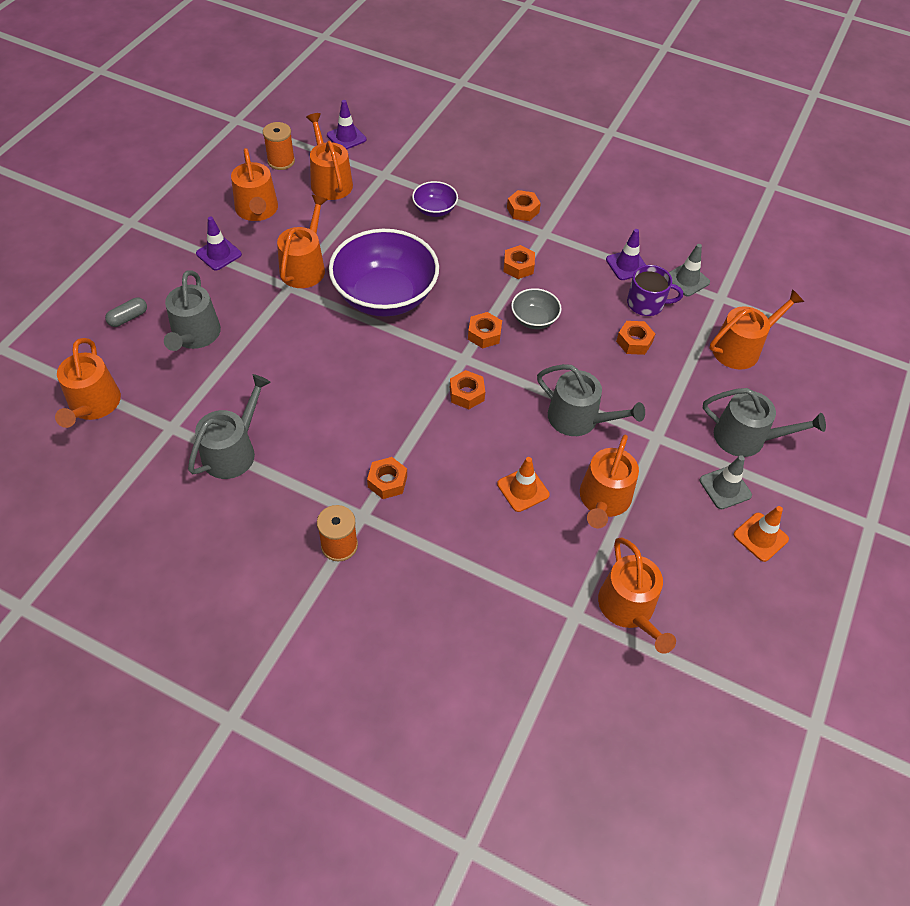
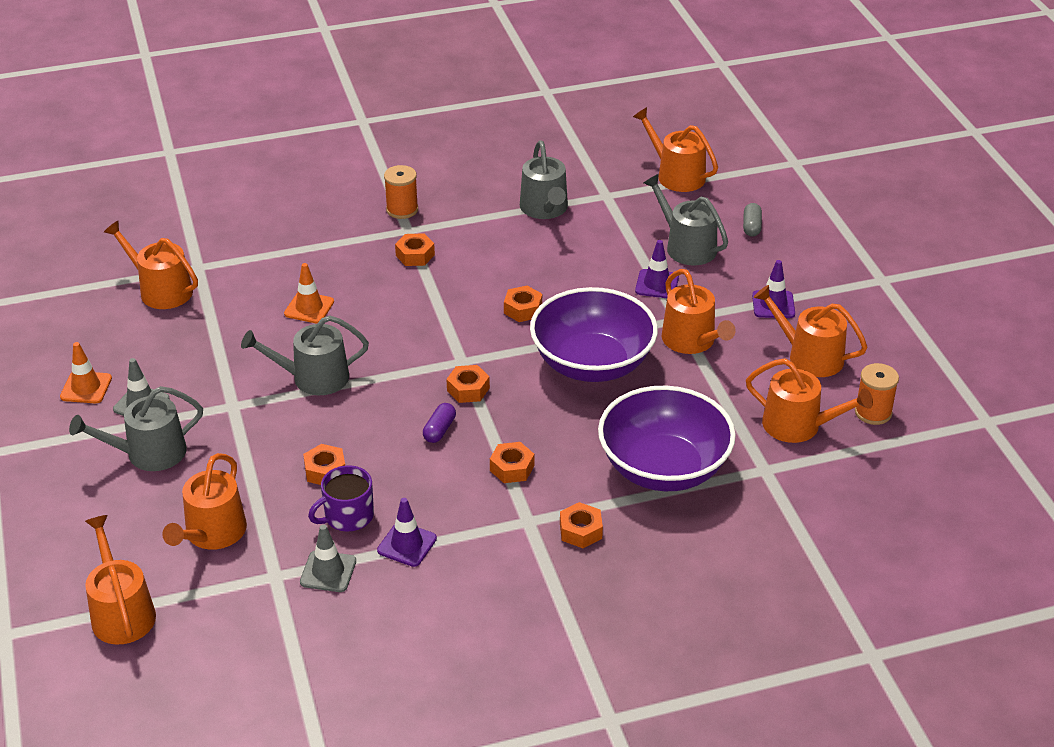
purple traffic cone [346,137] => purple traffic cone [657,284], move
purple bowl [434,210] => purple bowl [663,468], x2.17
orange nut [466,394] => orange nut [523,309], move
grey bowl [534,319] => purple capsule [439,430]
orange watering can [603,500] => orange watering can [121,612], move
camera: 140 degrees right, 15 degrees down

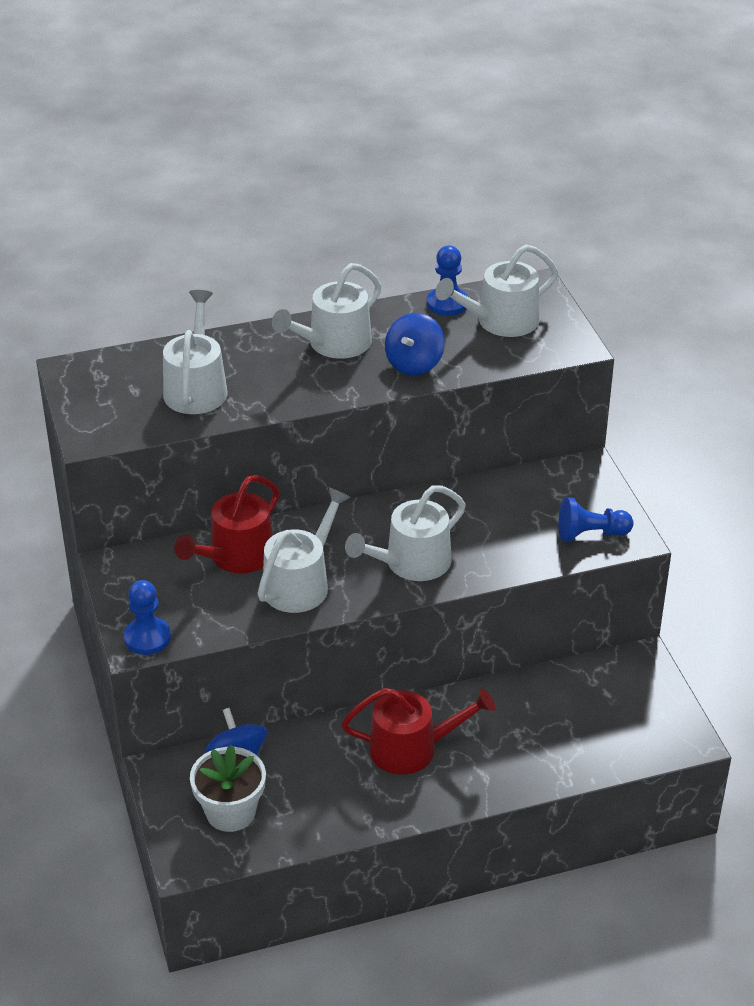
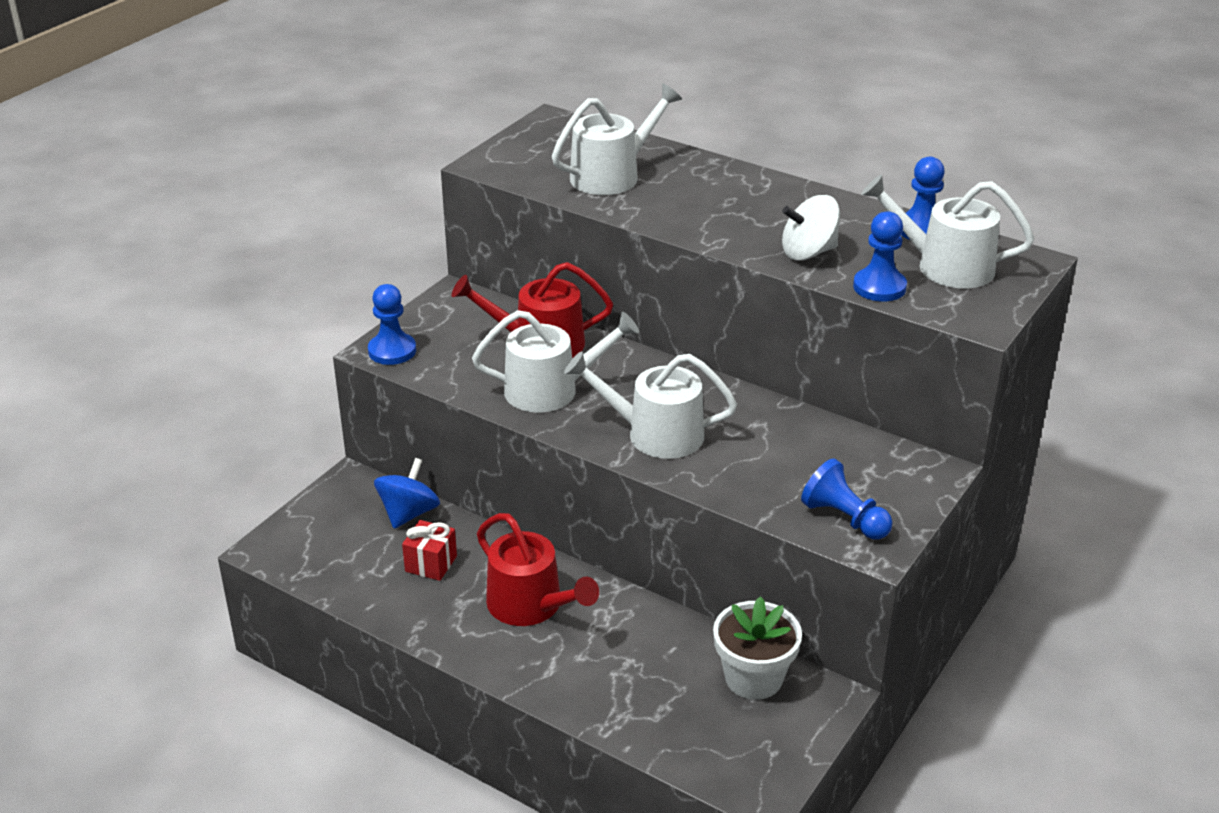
white flower pot [230,812] => white flower pot [753,678], move
white watering can [334,344] => nothing
blue spinning top [414,364] => white spinning top [808,252]
nothing => red gift [431,564]
nothing => blue pawn [879,287]
camera: 50 degrees right, 5 degrees down

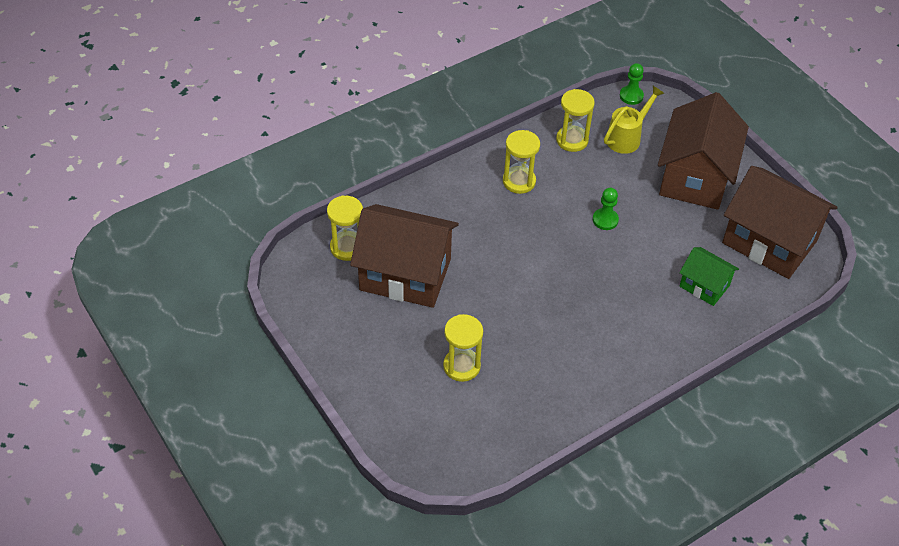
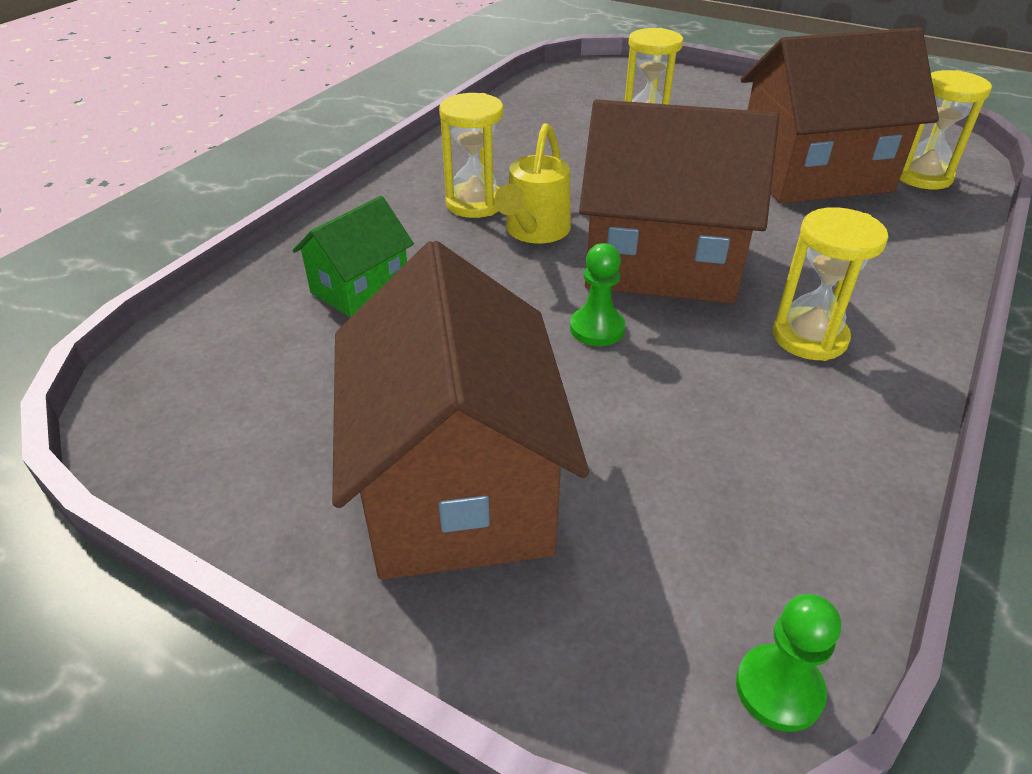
yellow hourglass [572,140] => yellow hourglass [475,203], move
yellow watering can [627,137] => yellow watering can [534,232], move
green house [704,286] => green house [360,288], 60 degrees counterclockwise
brown house [769,242] => brown house [661,262], move
camera: 155 degrees right, 10 degrees down

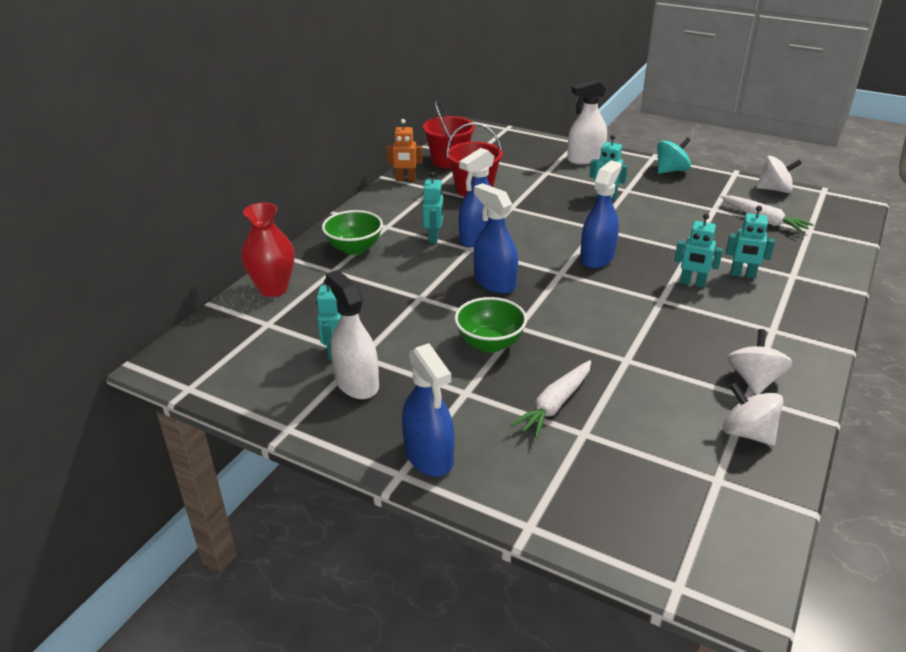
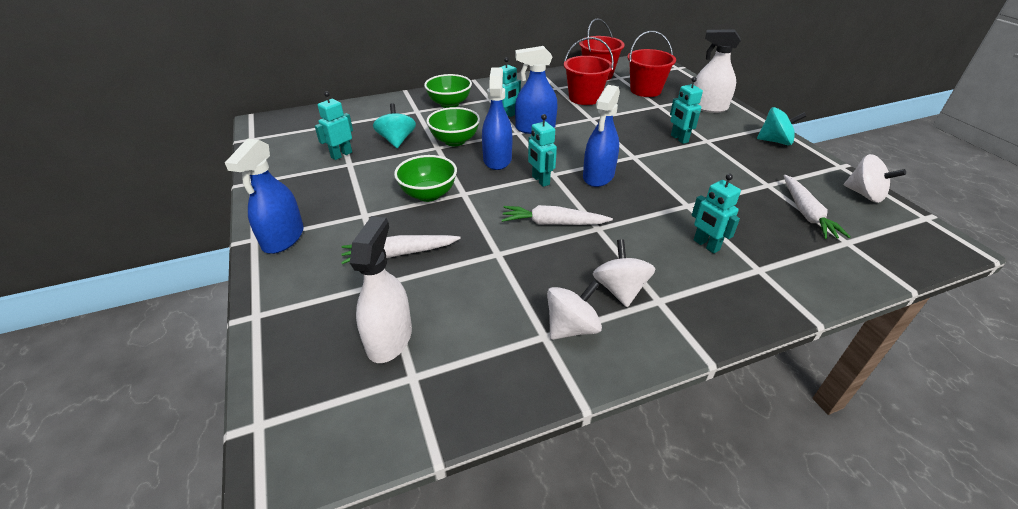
red vase [273,289] => nothing
white spray bottle [356,383] => white spray bottle [389,338], move
orange robot [405,179] => nothing
blue spray bottle [597,257] => blue spray bottle [598,176], 135 degrees clockwise
turquoise robot [692,283] => turquoise robot [540,180], move
white spinning top [747,433] => white spinning top [620,290], move
nothing => turquoise spinning top [397,140]
nothing => green bowl [455,141]
nothing => white carrot [553,223]
nothing => red bucket [645,90]
camera: 40 degrees right, 5 degrees up

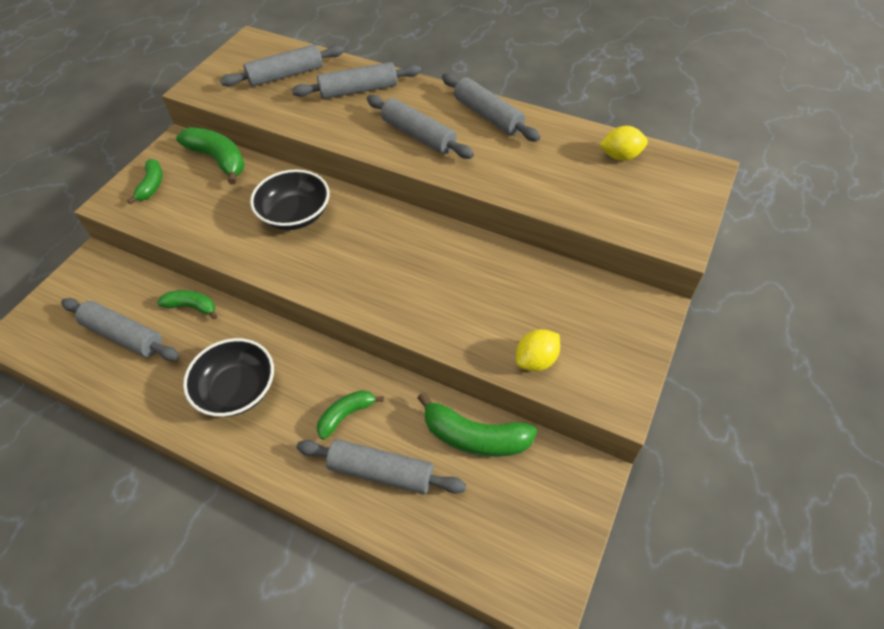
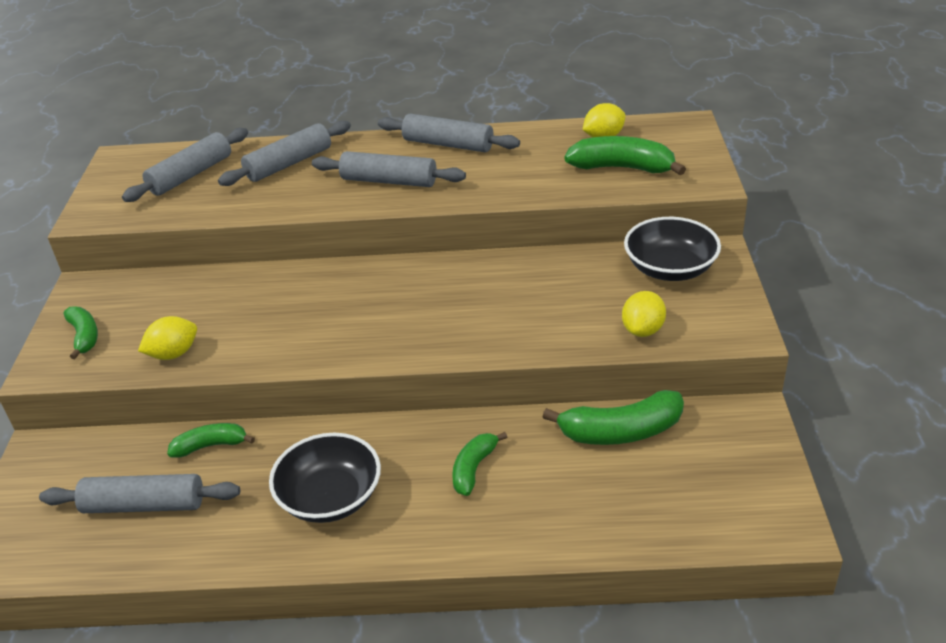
green banana [218,160] => green banana [622,168], move
black bowl [295,215] => black bowl [670,268], move
grey rolling pin [381,472] => nothing
nothing => yellow lemon [173,354]
camera: 25 degrees left, 15 degrees down

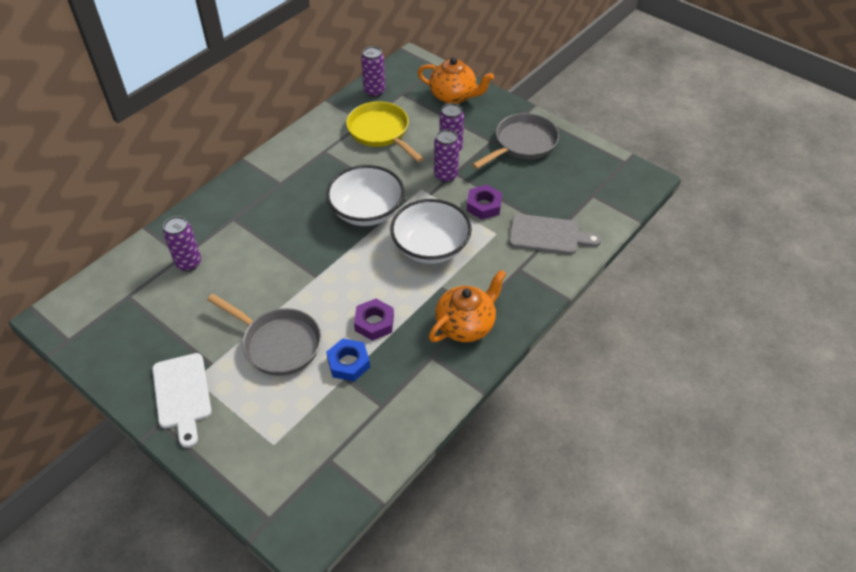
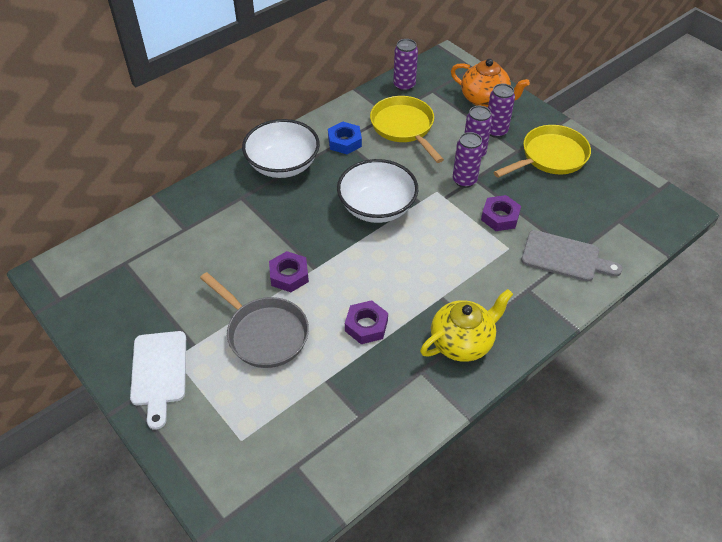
purple can [188,263] => purple can [496,131], move
blue nut [348,363] => blue nut [344,142], move
white bowl [430,247] => white bowl [283,165], move
orange teapot [466,325] => yellow teapot [462,342]
grey pan [522,144] => yellow pan [550,157]
nothing => purple nut [289,275]
camera: 10 degrees right, 0 degrees up

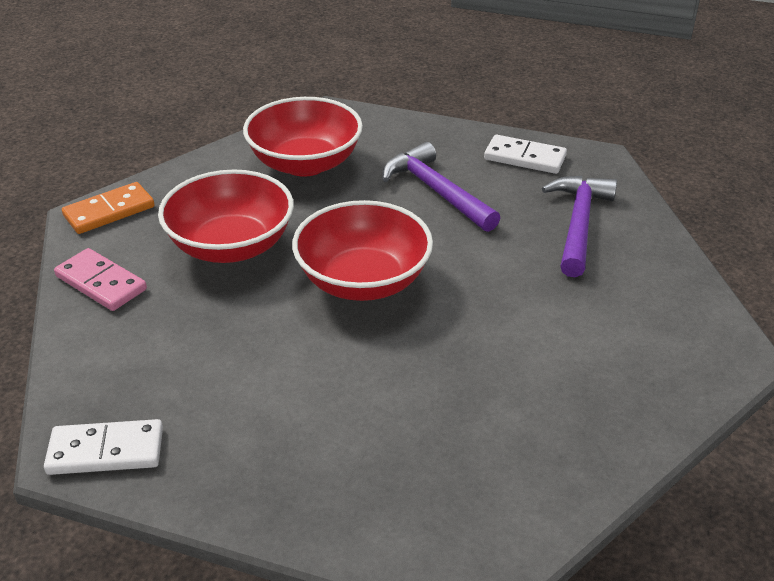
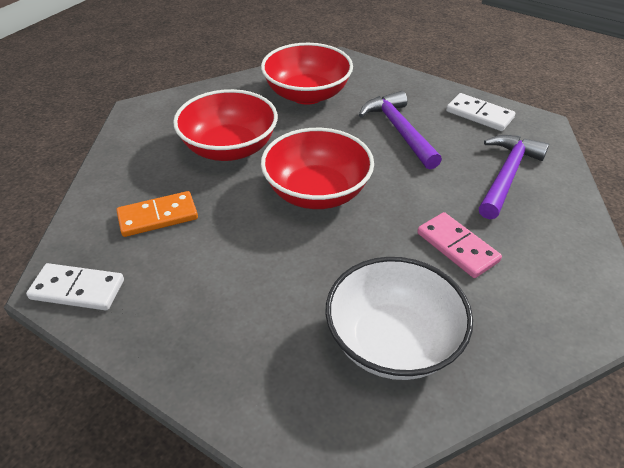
pink domino [101,283] => pink domino [457,247], move
orange domino [109,211] => orange domino [158,216], move
nothing => white bowl [393,341]
camera: 15 degrees right, 5 degrees up

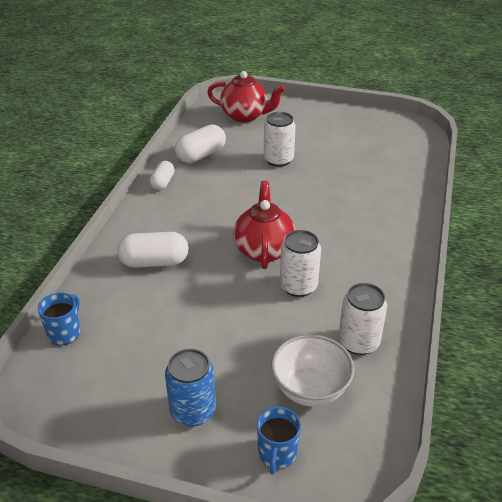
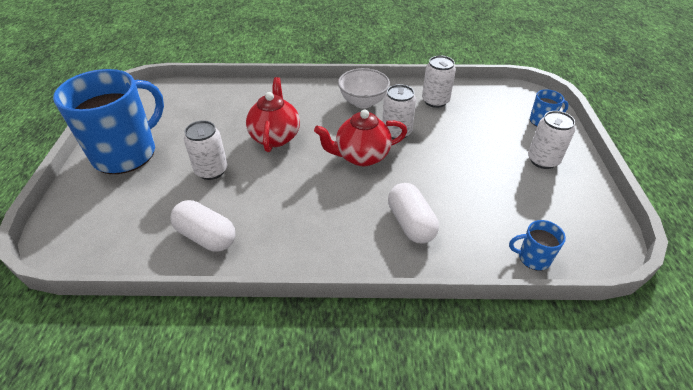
white capsule [163,182] => nothing
blue can [193,411] => white can [543,160]
red teapot [245,116] => red teapot [275,137], move
white bowl [310,389] => white bowl [363,102], move
nothing => blue mug [126,153]
camera: 105 degrees left, 5 degrees up

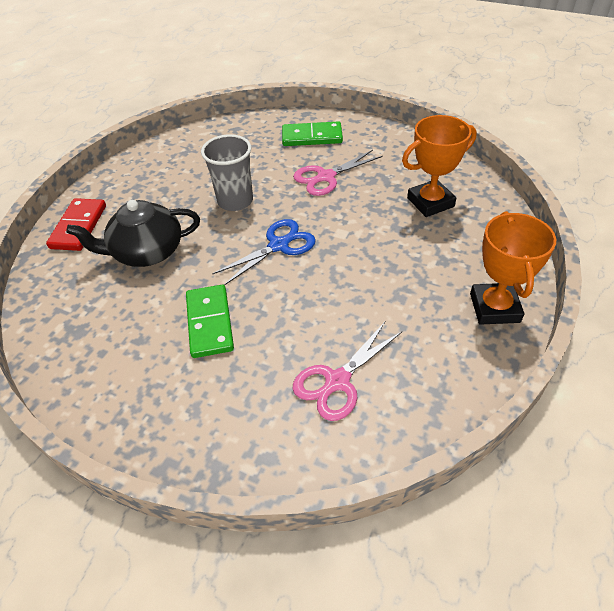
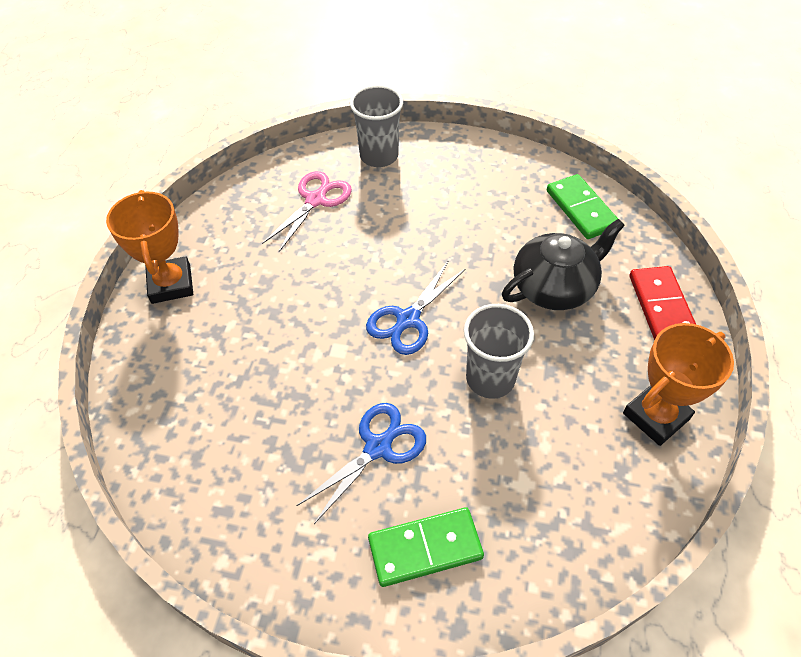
green domino [209,323] => green domino [581,209], move
pink scissors [326,177] => blue scissors [378,447]
orange trophy [430,202] => orange trophy [656,416], move
nothing => grey cup [379,156]
camera: 165 degrees right, 5 degrees up

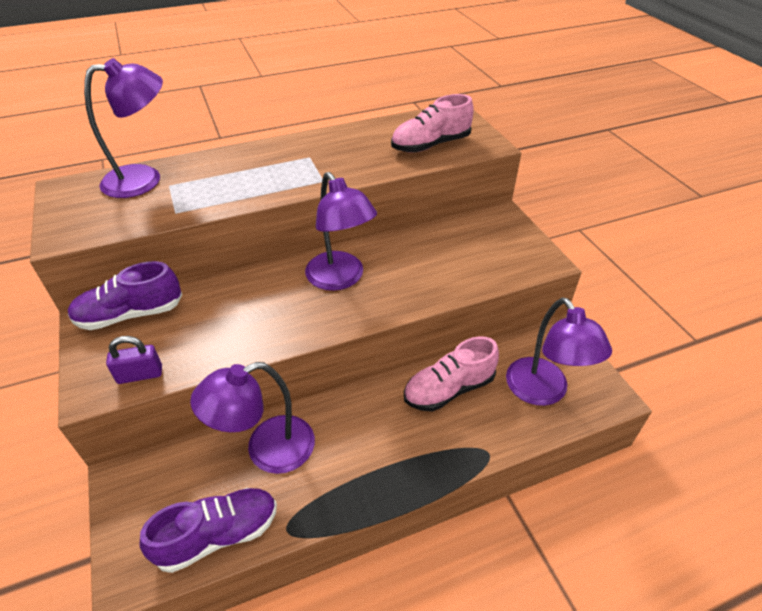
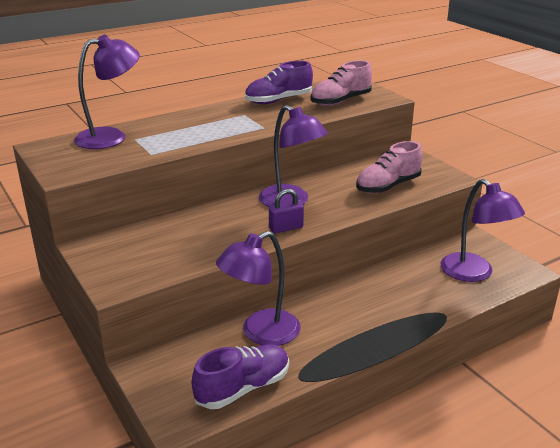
purple shoe [130,314] => purple shoe [278,100], move
purple padlock [140,375] => purple padlock [286,228], move
pink shoe [449,389] => pink shoe [388,186], move
camera: 10 degrees left, 15 degrees down

